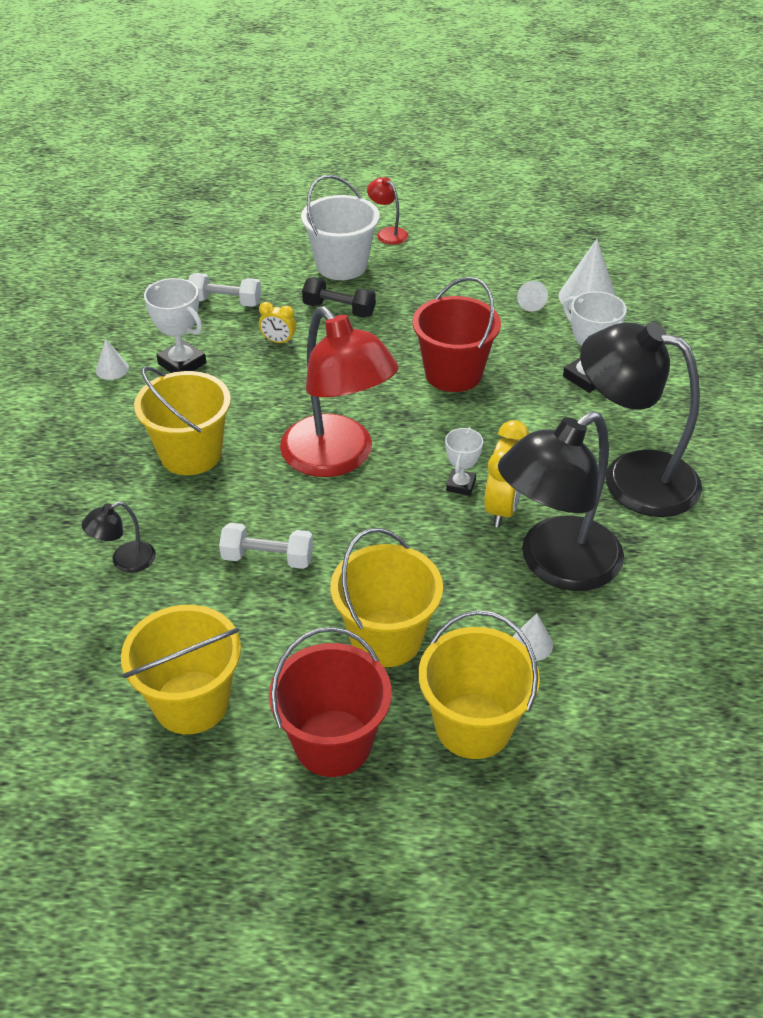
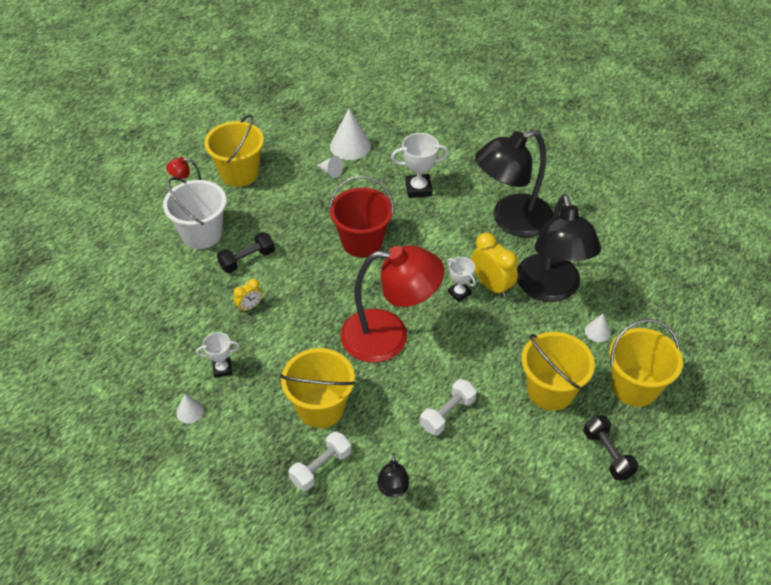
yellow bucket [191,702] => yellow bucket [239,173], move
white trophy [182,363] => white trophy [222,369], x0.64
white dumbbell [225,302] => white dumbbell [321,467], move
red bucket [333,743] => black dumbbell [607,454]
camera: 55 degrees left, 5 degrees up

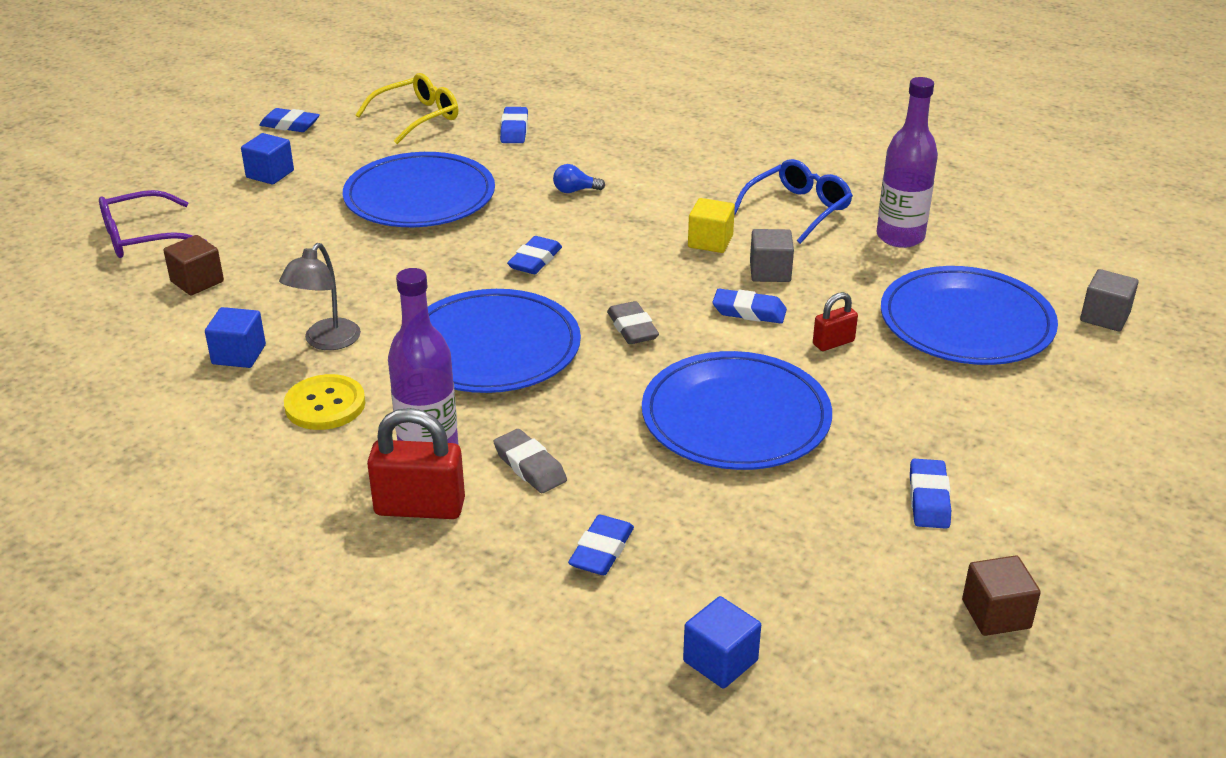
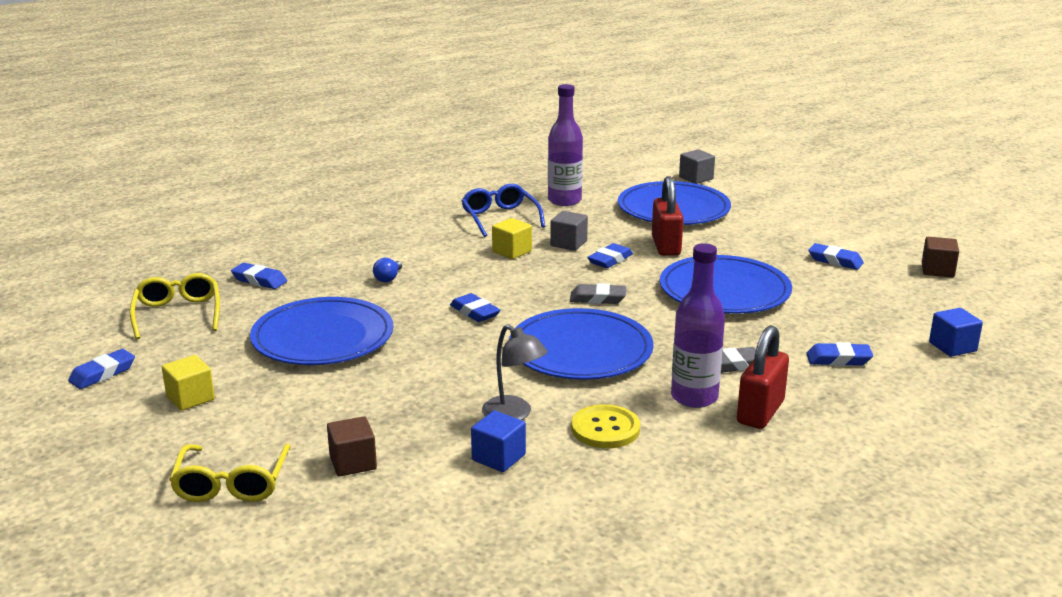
purple glasses [142,237] => yellow glasses [232,483]
blue cube [270,174] => yellow cube [190,398]
blue eraser [602,551] => blue eraser [838,359], 45 degrees counterclockwise
red padlock [833,343] => red padlock [666,246], x1.80
camera: 65 degrees left, 10 degrees down

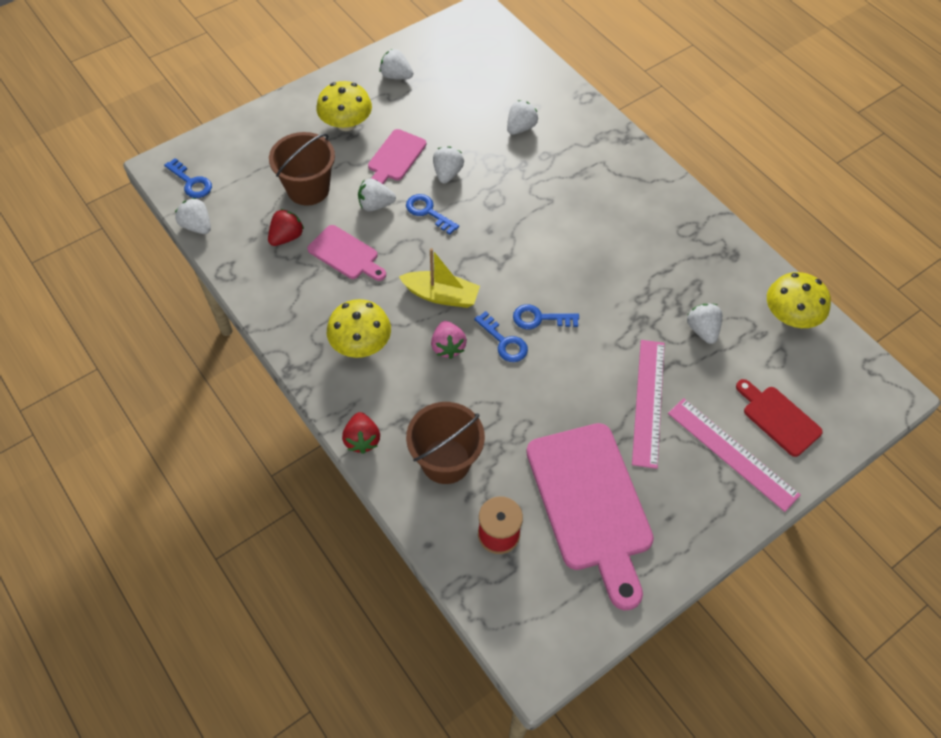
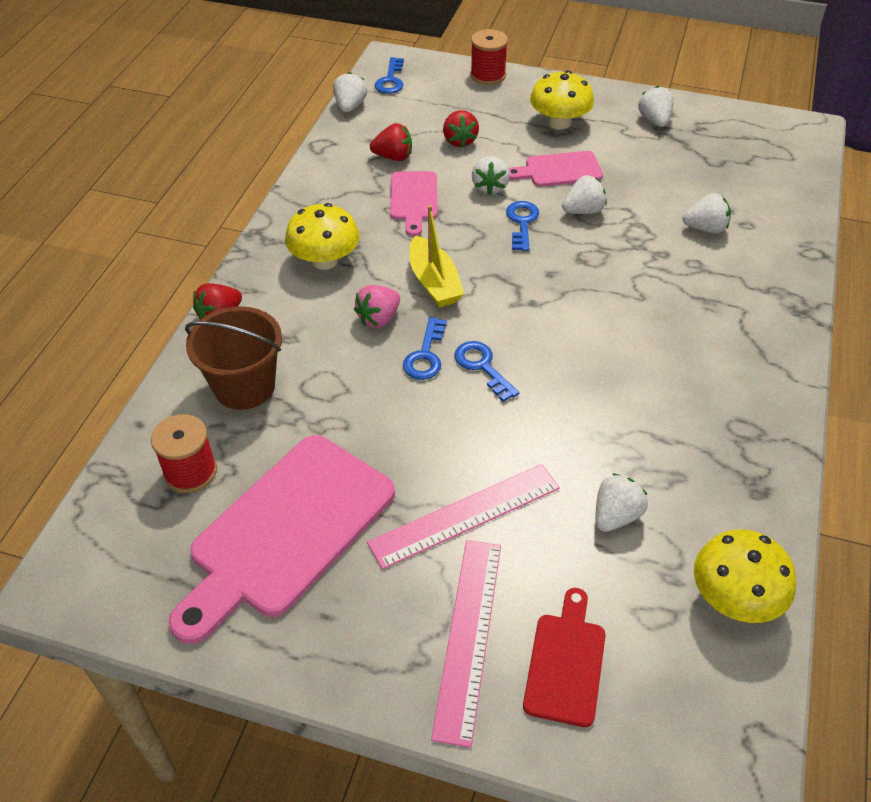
brown bucket [308,189] => red strawberry [459,141]
white strawberry [375,205] => white strawberry [490,187], 135 degrees counterclockwise
nothing => red spool [488,75]
camera: 55 degrees right, 10 degrees down

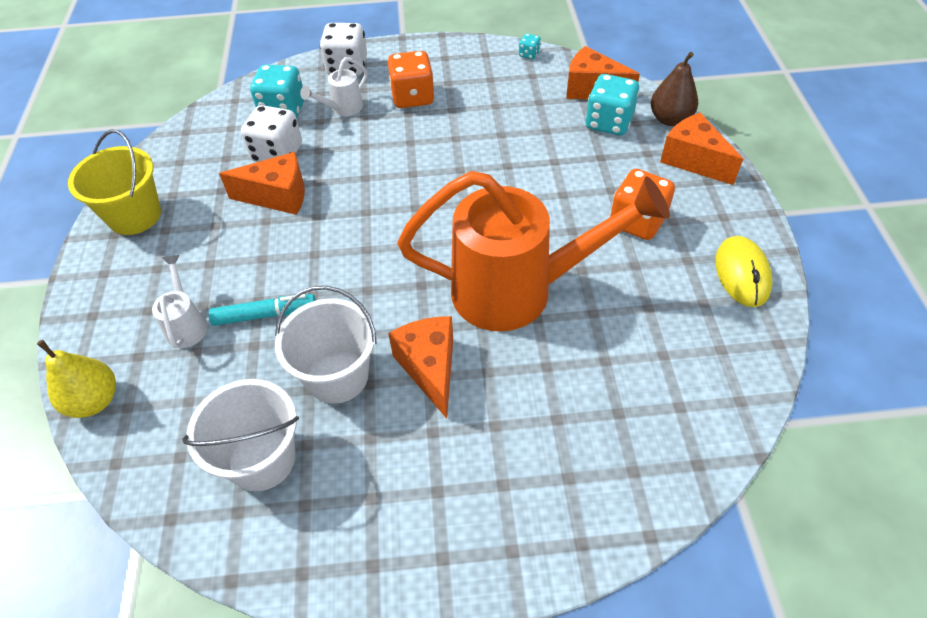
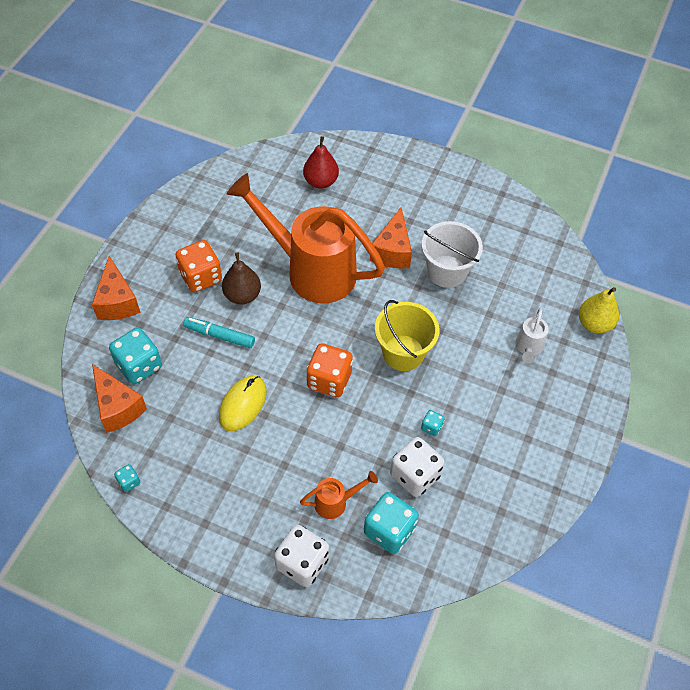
yellow bucket [134,215] => yellow bucket [403,353], move
white bucket [262,459] => nothing
turquoise marker [265,315] => turquoise marker [219,335], move
orange cheese [278,196] => turquoise dice [431,427]
white watering can [342,109] => orange watering can [336,502]
orange dice [412,97] => orange dice [329,380], move
brown pear [670,119] => brown pear [242,295], move
yellow mouse [742,273] => yellow mouse [243,404], move
nothing => red pear [321,181]
camera: 155 degrees left, 5 degrees up

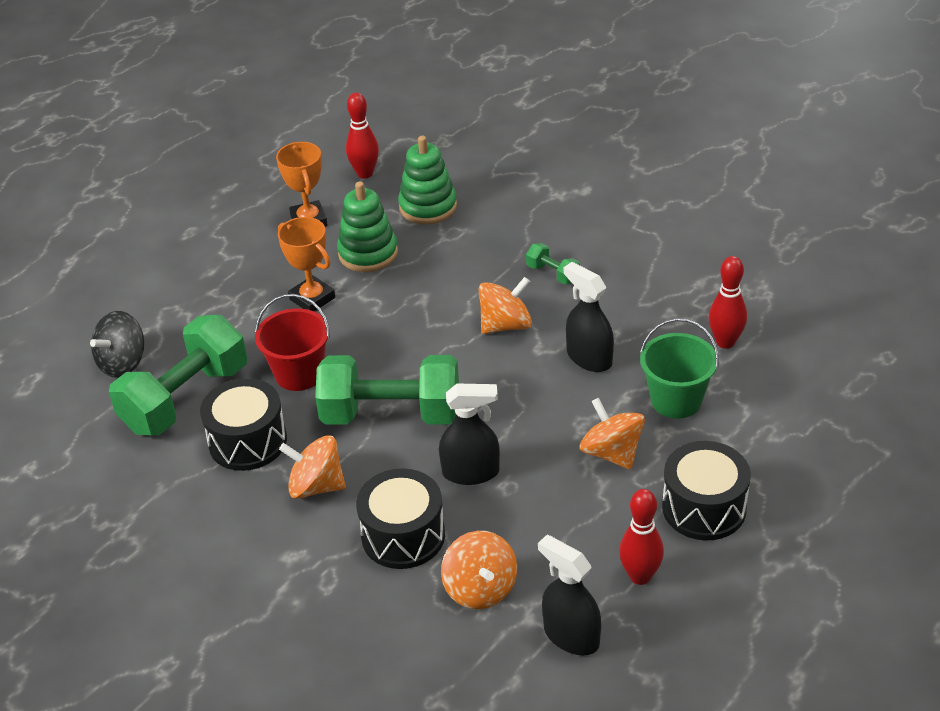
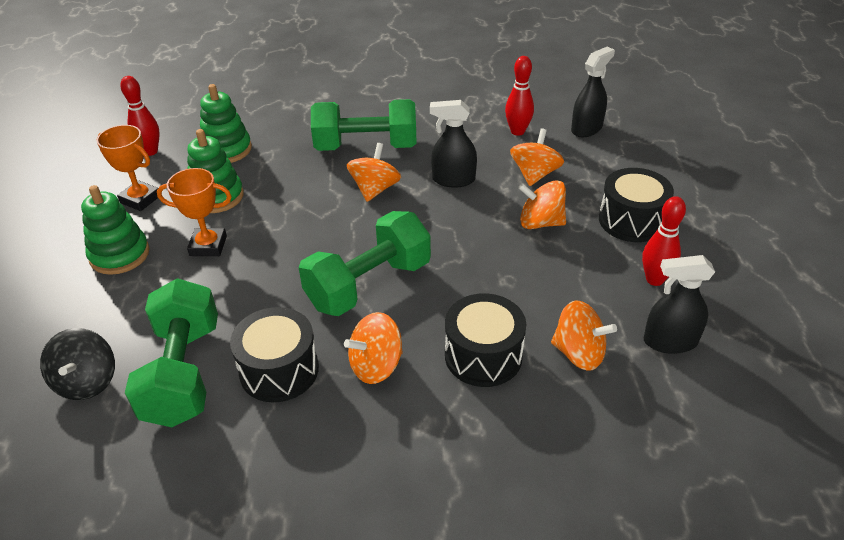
red bucket [299,373] => nothing
black spray bottle [471,472] => black spray bottle [586,129], move
green dumbbell [553,274] => green dumbbell [366,147], x2.36
green bucket [676,400] => orange spinning top [535,174]
nothing => green stacking toy [119,255]
camera: 45 degrees left, 0 degrees up

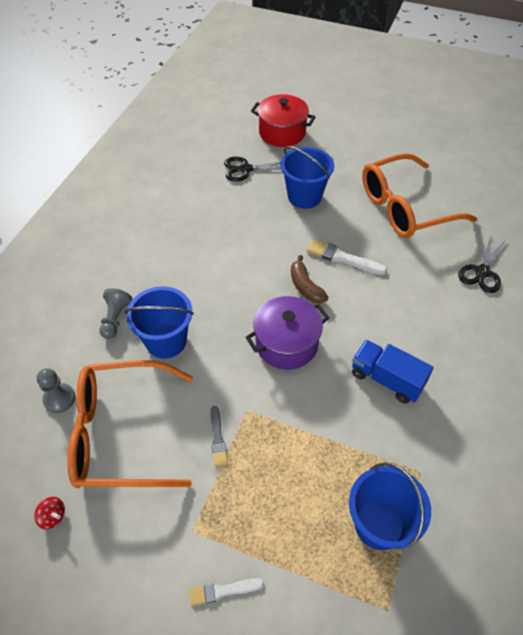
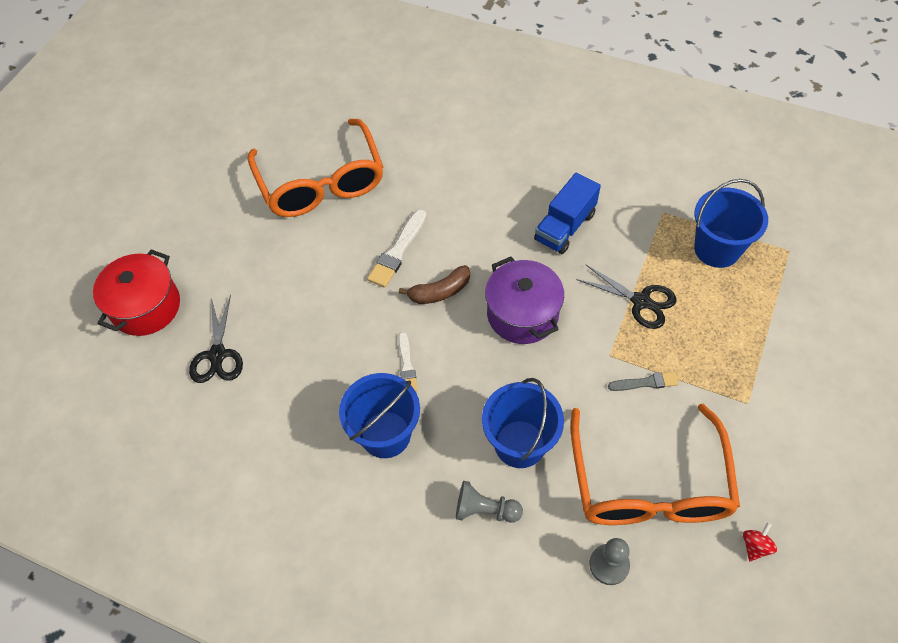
white brush [223,591] => white brush [407,365], move
blue bucket [304,196] => blue bucket [385,434], move
black scissors [482,272] => black scissors [641,301], move
camera: 85 degrees left, 5 degrees up

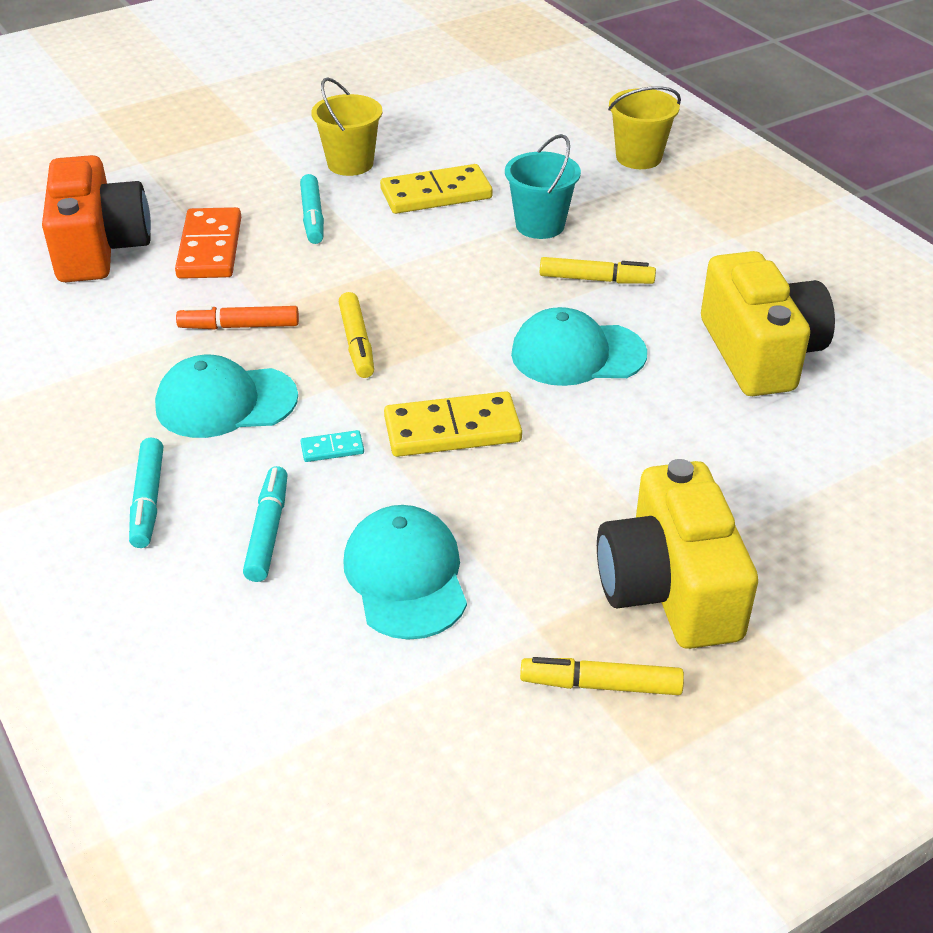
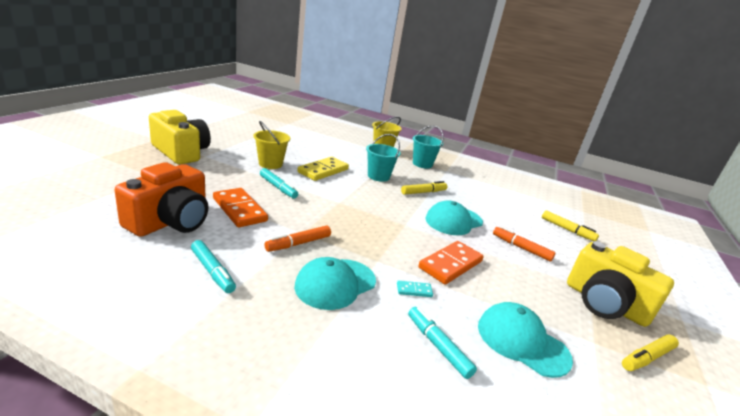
orange camera [99,247] => orange camera [171,221], 75 degrees clockwise
turquoise marker [148,500] => turquoise marker [212,271], move
turquoise domino [332,449] => turquoise domino [414,290], 45 degrees clockwise
yellow marker [357,343] => yellow marker [567,230], move
yellow domino [452,429] => orange domino [450,264]
yellow camera [760,353] => yellow camera [181,152], move
nothing => turquoise bucket [422,164]
nothing => orange marker [521,248]
camera: 40 degrees left, 15 degrees down

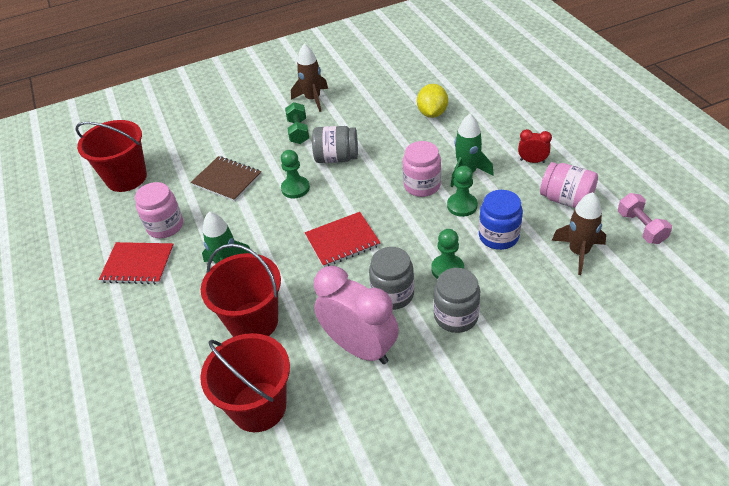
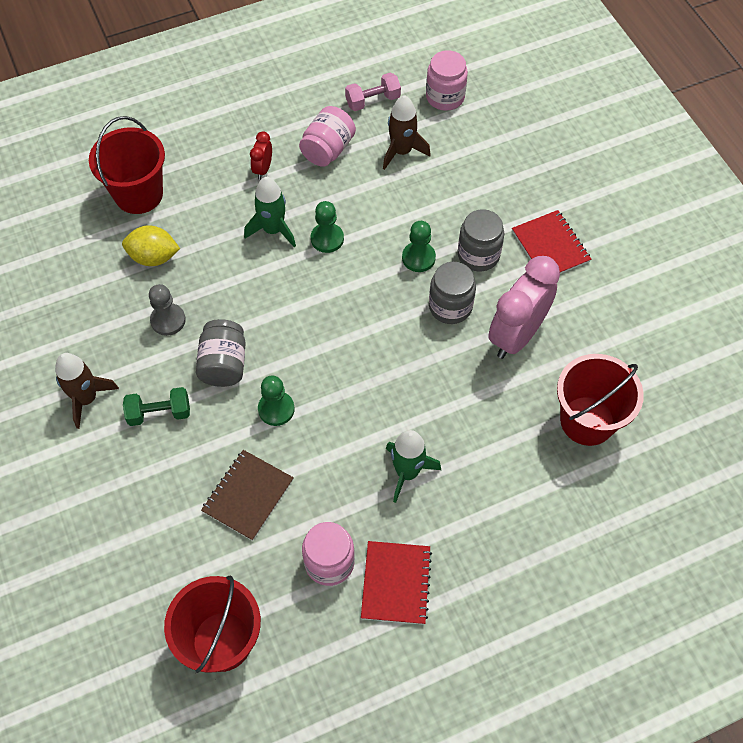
red bucket [253,321] => red bucket [139,194], move
red notebook [342,241] => red notebook [550,246], move
pink jar [422,185] => pink jar [445,97], move
blue jar [498,236] => nothing
nothing => grey pawn [168,320]
camera: 95 degrees left, 15 degrees up

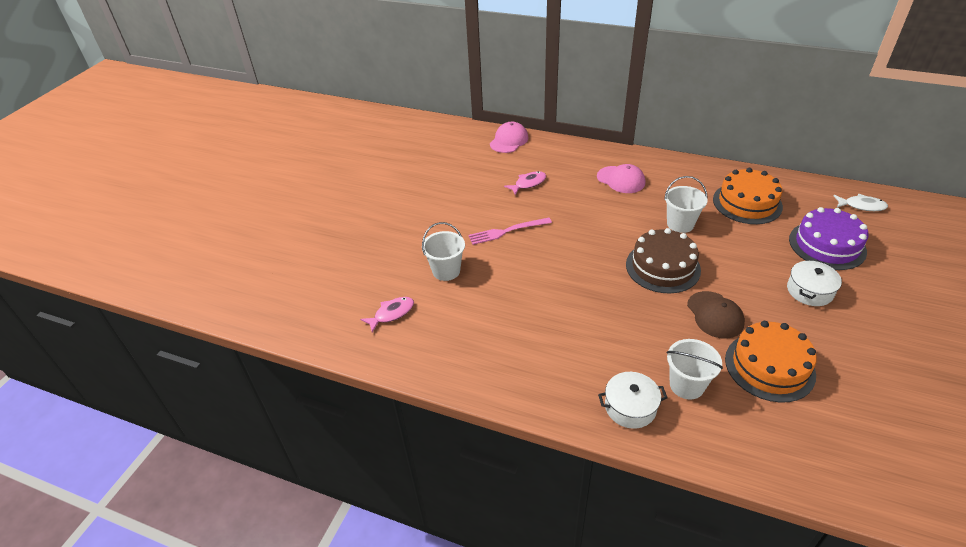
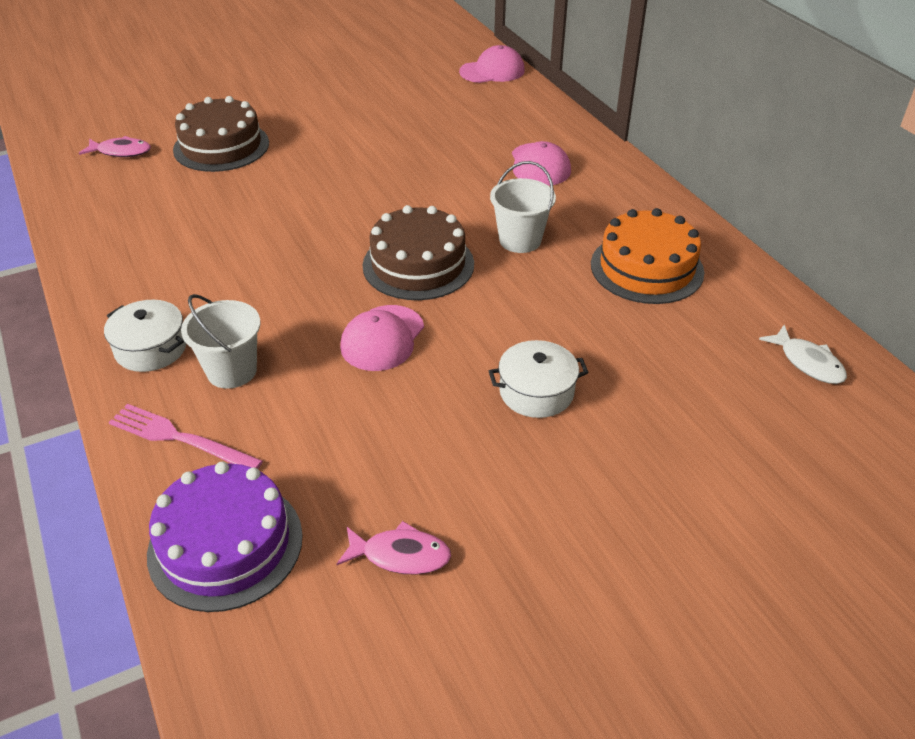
white bucket [446,271] => brown cake [221,146]
pink fork [507,231] => pink fork [180,438], move
pink fish [528,183] => pink fish [400,555], move
brown cap [715,315] => pink cap [382,338]
orange cake [769,366] => nothing
purple cake [827,245] => purple cake [225,544], move
camera: 40 degrees right, 0 degrees up

